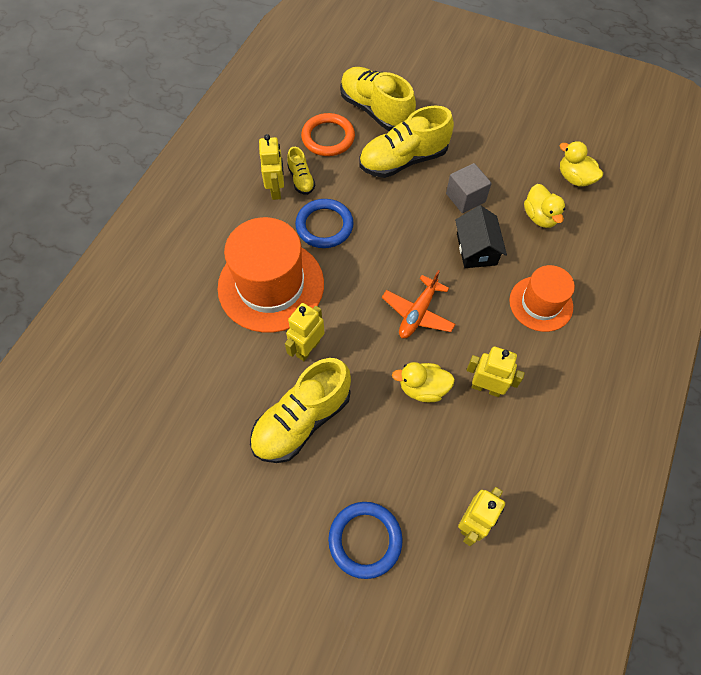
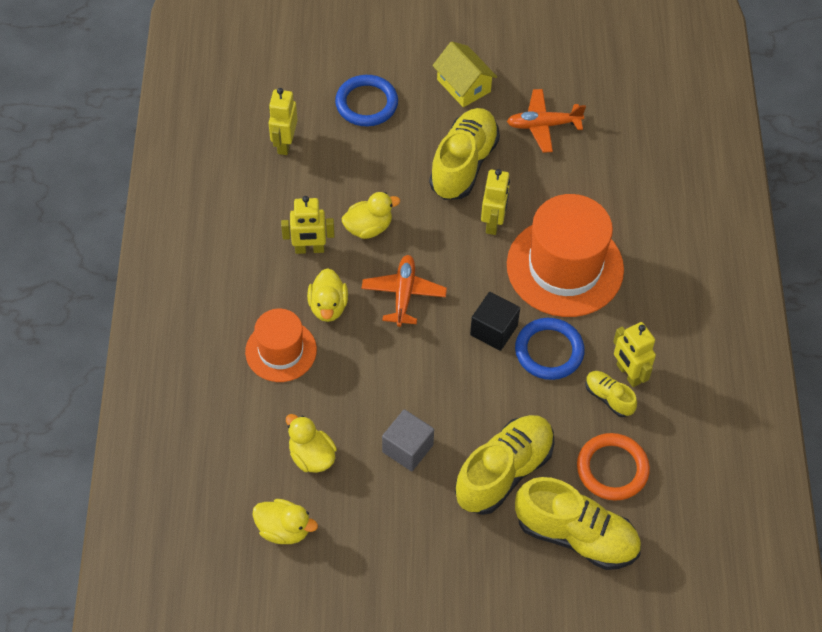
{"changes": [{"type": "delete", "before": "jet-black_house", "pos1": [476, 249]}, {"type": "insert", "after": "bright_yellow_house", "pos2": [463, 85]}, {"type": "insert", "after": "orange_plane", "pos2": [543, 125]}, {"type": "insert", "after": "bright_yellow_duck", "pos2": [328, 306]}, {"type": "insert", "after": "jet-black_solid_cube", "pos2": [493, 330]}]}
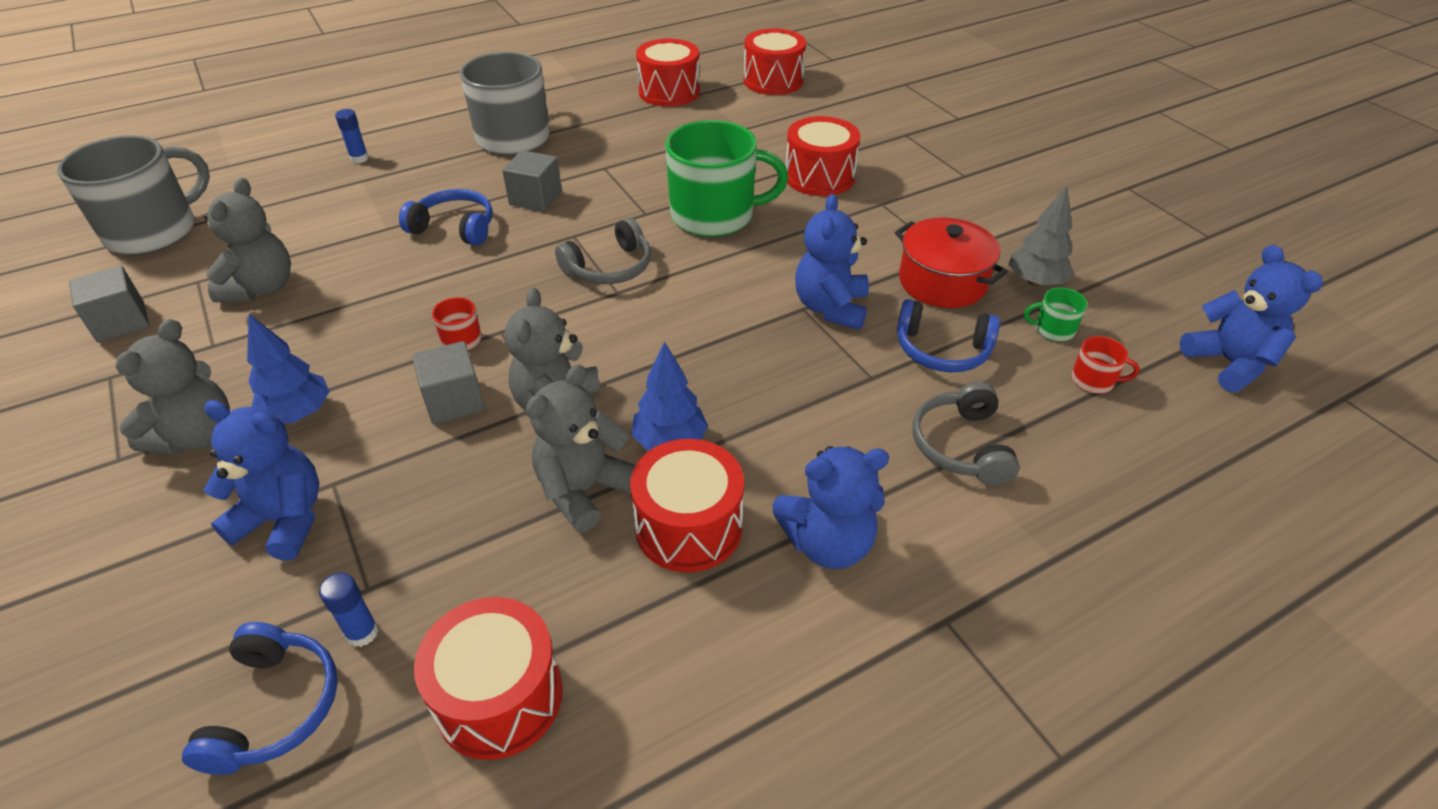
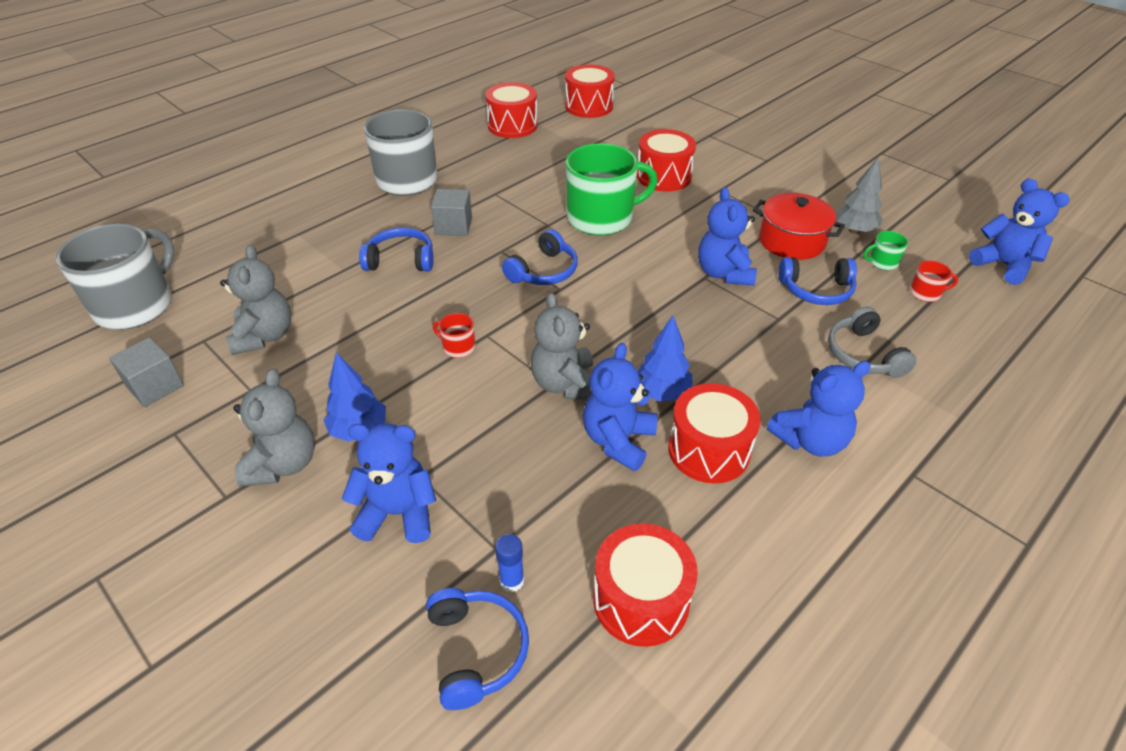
{"changes": [{"type": "delete", "before": "blue_stick_of_glue", "pos1": [359, 158]}, {"type": "recolor", "before": "grey_headset", "after": "blue_headset", "pos1": [610, 268], "pos2": [544, 271]}, {"type": "delete", "before": "grey_solid_cube", "pos1": [454, 401]}, {"type": "recolor", "before": "grey_teddy", "after": "blue_teddy", "pos1": [583, 490], "pos2": [618, 440]}]}
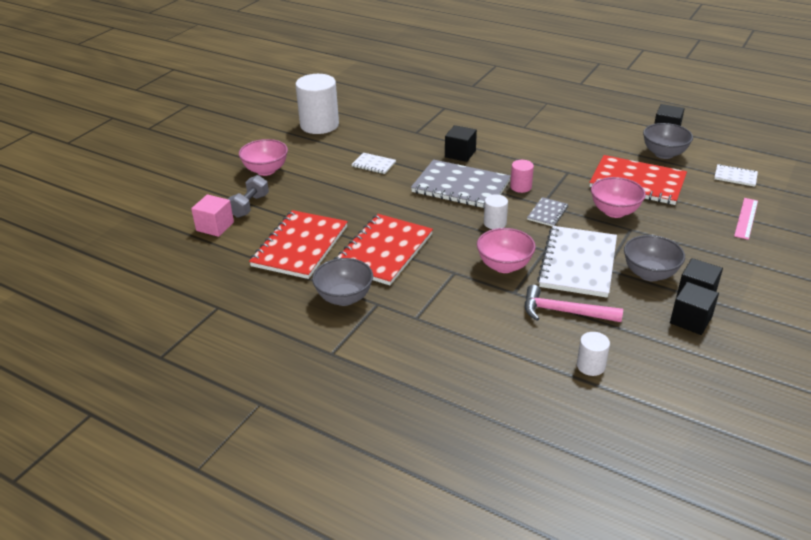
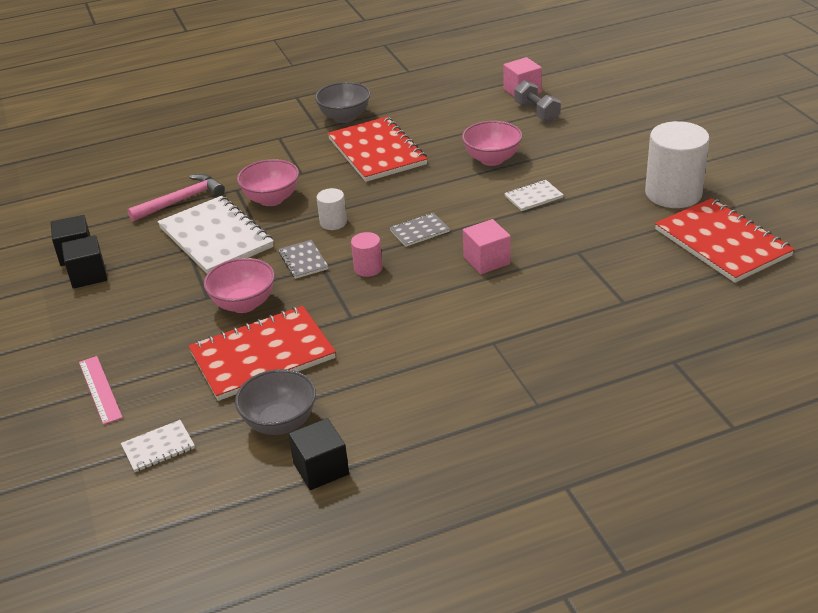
{"changes": [{"type": "recolor", "before": "jet-black_solid_cube", "after": "pink_solid_cube", "pos1": [460, 154], "pos2": [486, 260]}, {"type": "move", "before": "pink_serving_bowl", "pos1": [266, 170], "pos2": [492, 159]}, {"type": "resize", "before": "grey_exercise_book", "pos1": [461, 187], "pos2": [419, 231], "scale": 0.46}, {"type": "move", "before": "red_exercise_book", "pos1": [300, 246], "pos2": [722, 243]}, {"type": "delete", "before": "grey_serving_bowl", "pos1": [649, 274]}, {"type": "delete", "before": "white_cylinder_shape", "pos1": [590, 366]}]}
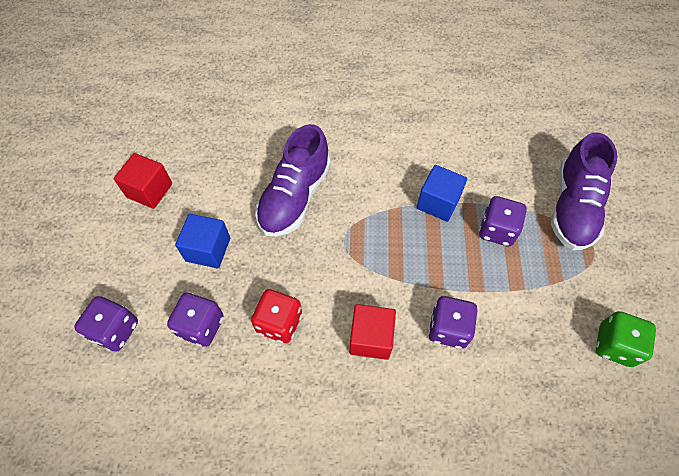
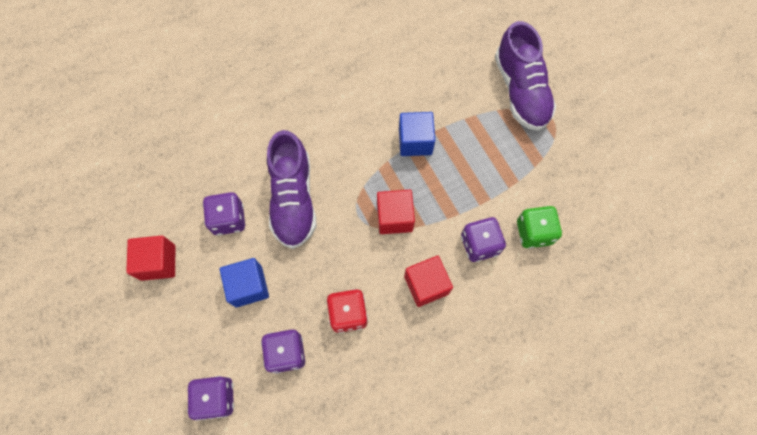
{"changes": [{"type": "move", "before": "violet_game_die", "pos1": [497, 230], "pos2": [229, 219]}, {"type": "move", "before": "emerald_game_die", "pos1": [614, 345], "pos2": [534, 232]}, {"type": "insert", "after": "red_solid_cube", "pos2": [394, 217]}]}
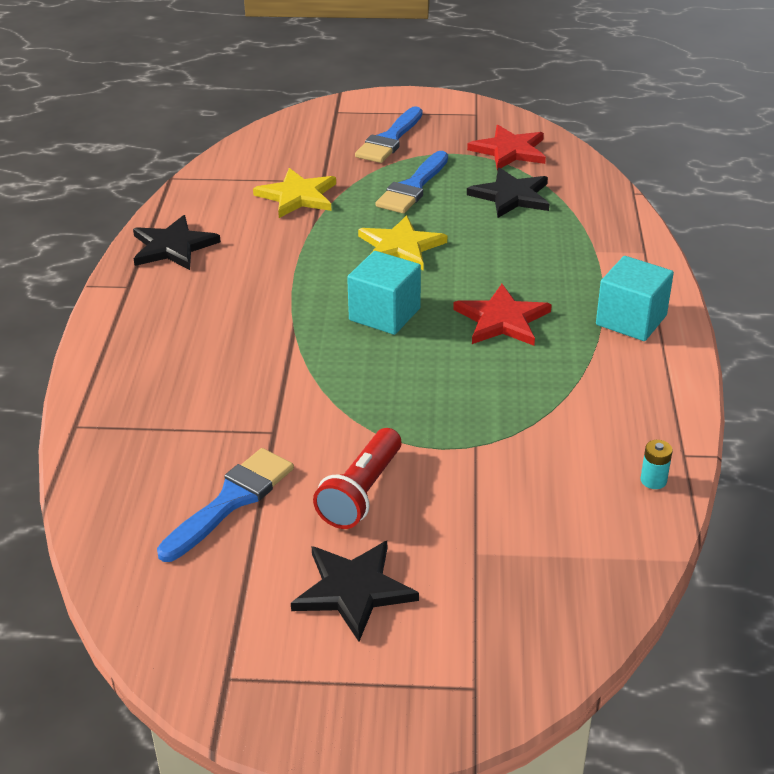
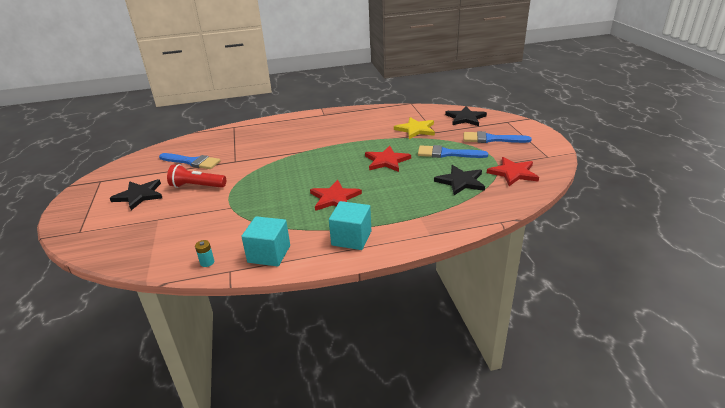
{"changes": [{"type": "move", "before": "jet-black_star_shape", "pos1": [173, 246], "pos2": [465, 118]}, {"type": "recolor", "before": "bright_yellow_star_shape", "after": "red_star_shape", "pos1": [400, 247], "pos2": [386, 161]}, {"type": "move", "before": "aqua_solid_cube", "pos1": [384, 314], "pos2": [269, 254]}]}
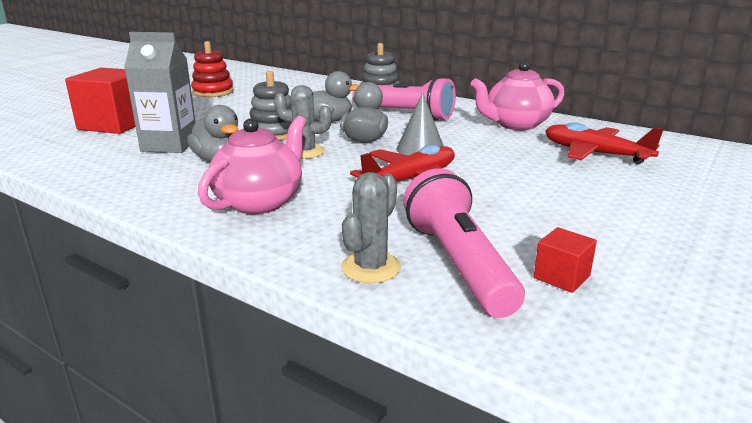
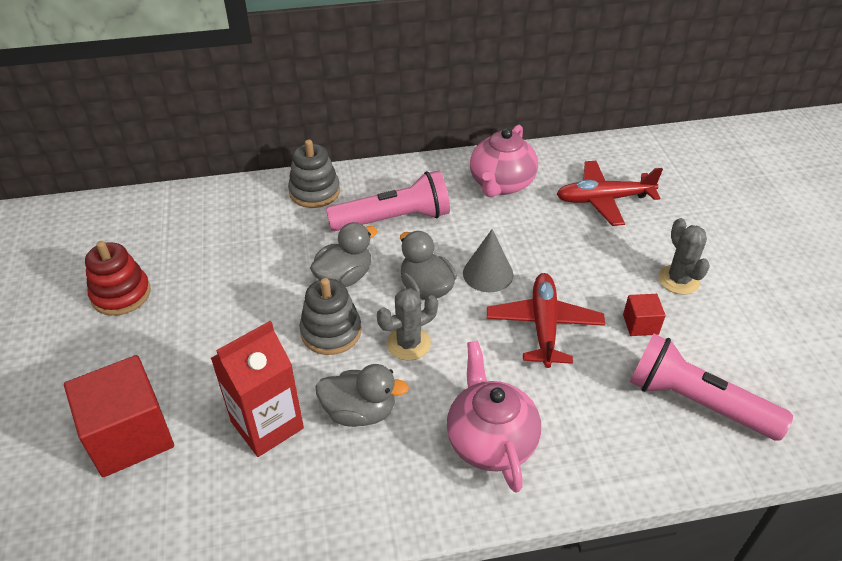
{"changes": [{"type": "recolor", "before": "grey_carton", "after": "red_carton", "pos1": [169, 145], "pos2": [267, 425]}, {"type": "move", "before": "grey_prickly_plant", "pos1": [371, 267], "pos2": [678, 280]}, {"type": "move", "before": "red_solid_cube", "pos1": [561, 277], "pos2": [640, 324]}]}
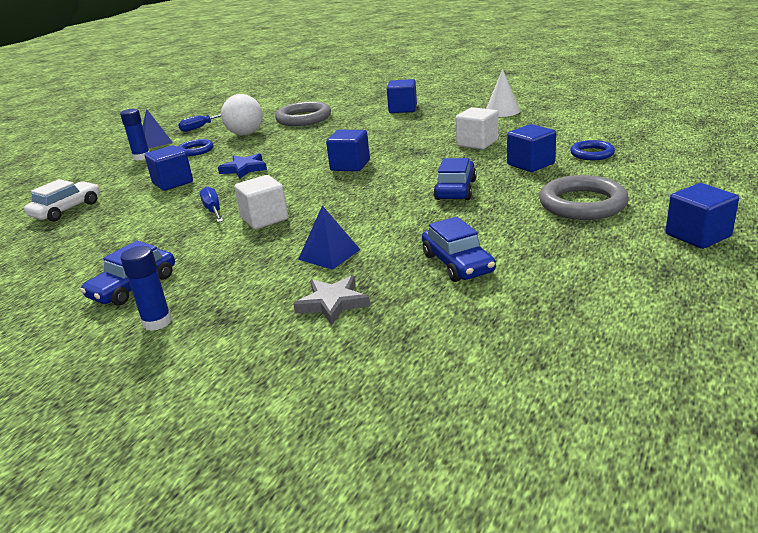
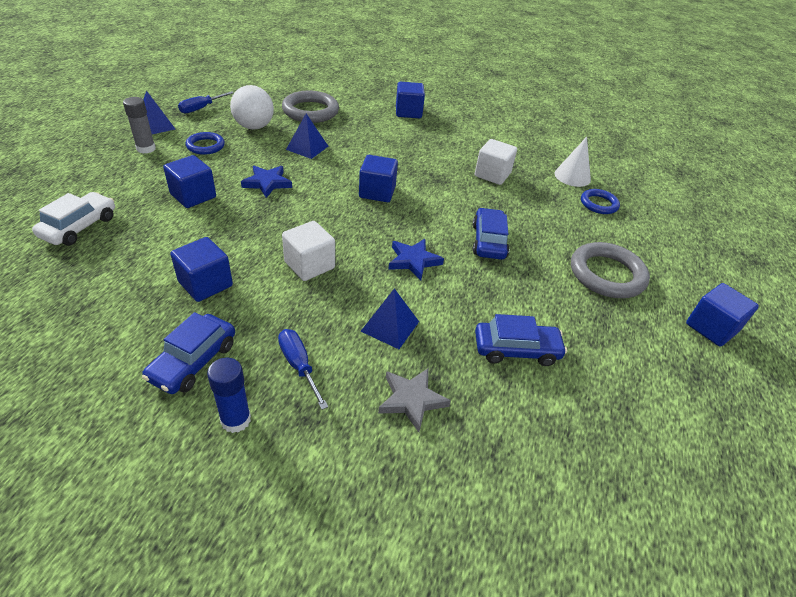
{"changes": [{"type": "move", "before": "white_cone_shape", "pos1": [502, 111], "pos2": [572, 176]}, {"type": "recolor", "before": "blue_stick_of_glue", "after": "grey_stick_of_glue", "pos1": [142, 157], "pos2": [146, 149]}, {"type": "move", "before": "blue_solid_cube", "pos1": [530, 164], "pos2": [205, 284]}, {"type": "move", "before": "blue_hand_screwdriver", "pos1": [213, 210], "pos2": [299, 366]}, {"type": "rotate", "before": "blue_toy_car", "pos1": [457, 263], "pos2": [516, 350], "turn": -60}, {"type": "insert", "after": "blue_solid_pyramid", "pos2": [307, 147]}, {"type": "insert", "after": "blue_star_shape", "pos2": [413, 261]}]}
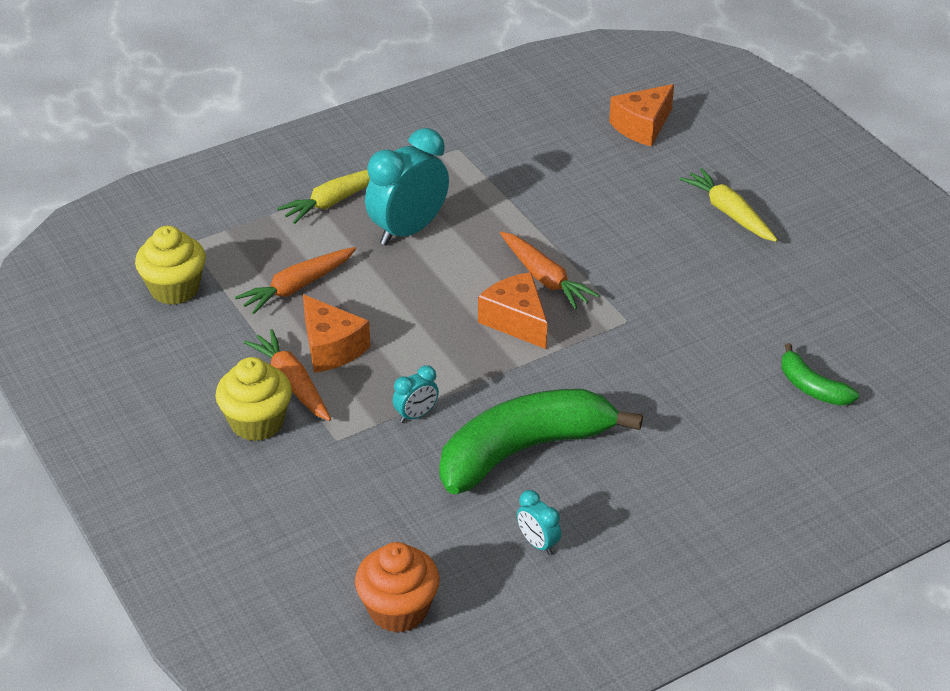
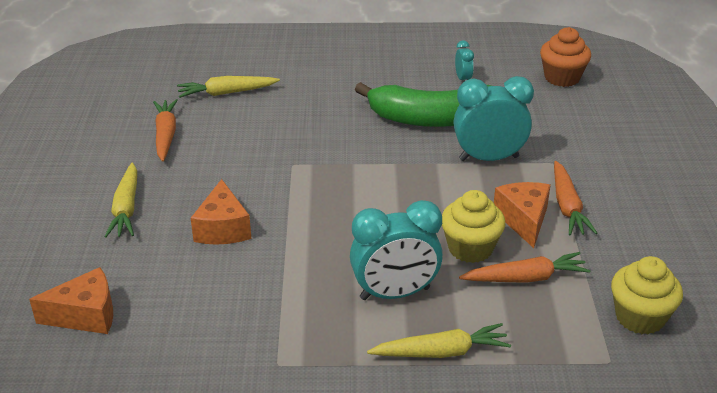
{"changes": [{"type": "move", "before": "orange_carrot", "pos1": [544, 278], "pos2": [166, 135]}, {"type": "move", "before": "orange_cheese_wedge", "pos1": [516, 321], "pos2": [223, 228]}, {"type": "replace", "before": "emerald_banana", "after": "bright_yellow_carrot", "pos1": [811, 387], "pos2": [227, 93]}, {"type": "move", "before": "bright_yellow_muffin", "pos1": [257, 422], "pos2": [470, 248]}, {"type": "resize", "before": "aqua_bedside_clock", "pos1": [416, 415], "pos2": [488, 158], "scale": 2.12}]}
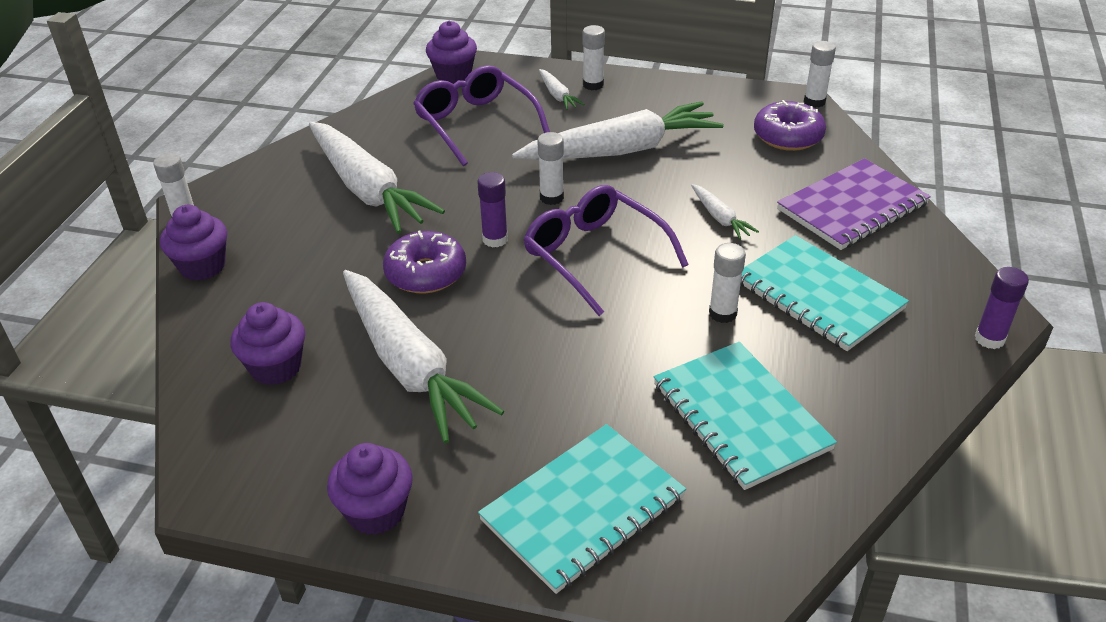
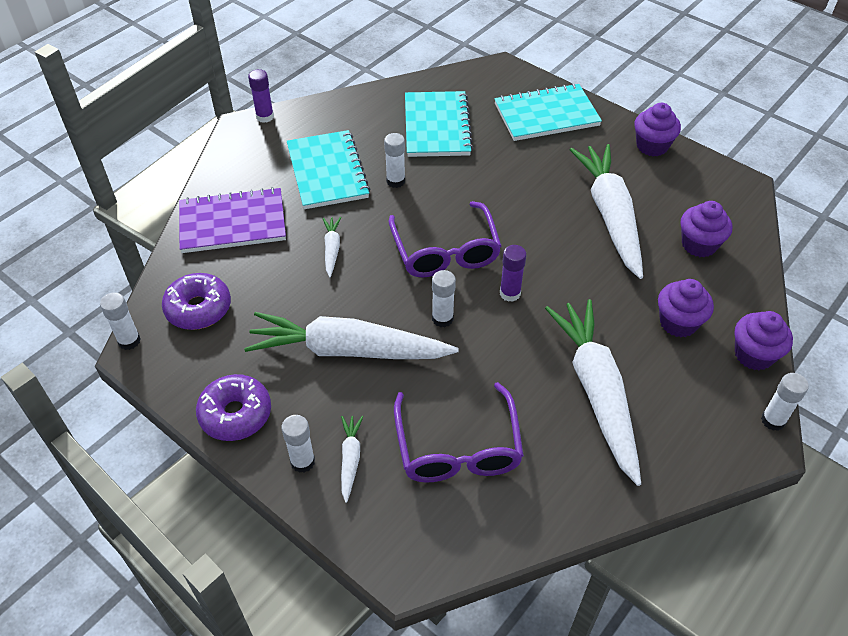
{"changes": [{"type": "move", "before": "violet_muffin", "pos1": [453, 75], "pos2": [678, 323]}, {"type": "move", "before": "violet_donut", "pos1": [426, 273], "pos2": [235, 414]}]}
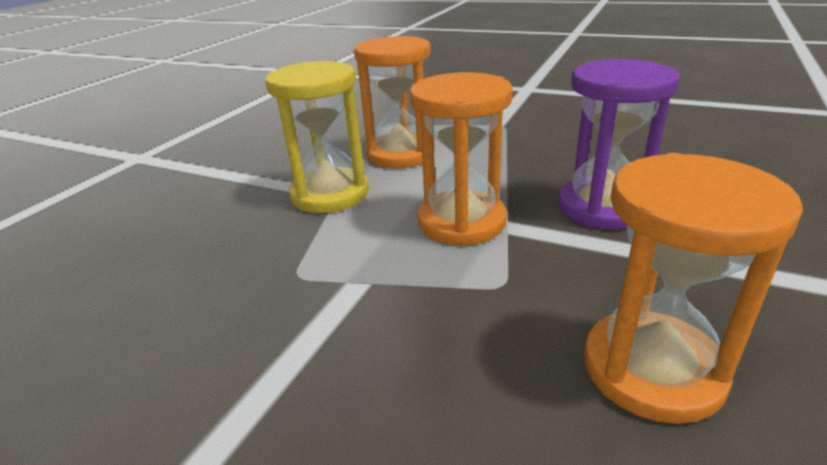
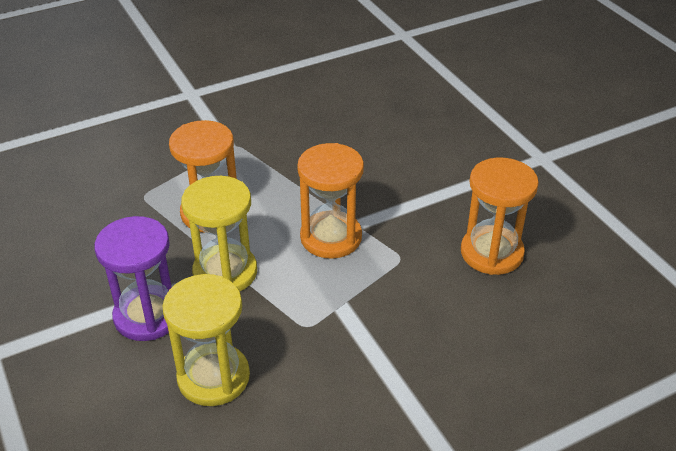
{"changes": [{"type": "move", "before": "violet_sand_timer", "pos1": [602, 207], "pos2": [148, 316]}, {"type": "insert", "after": "bright_yellow_sand_timer", "pos2": [213, 377]}]}
